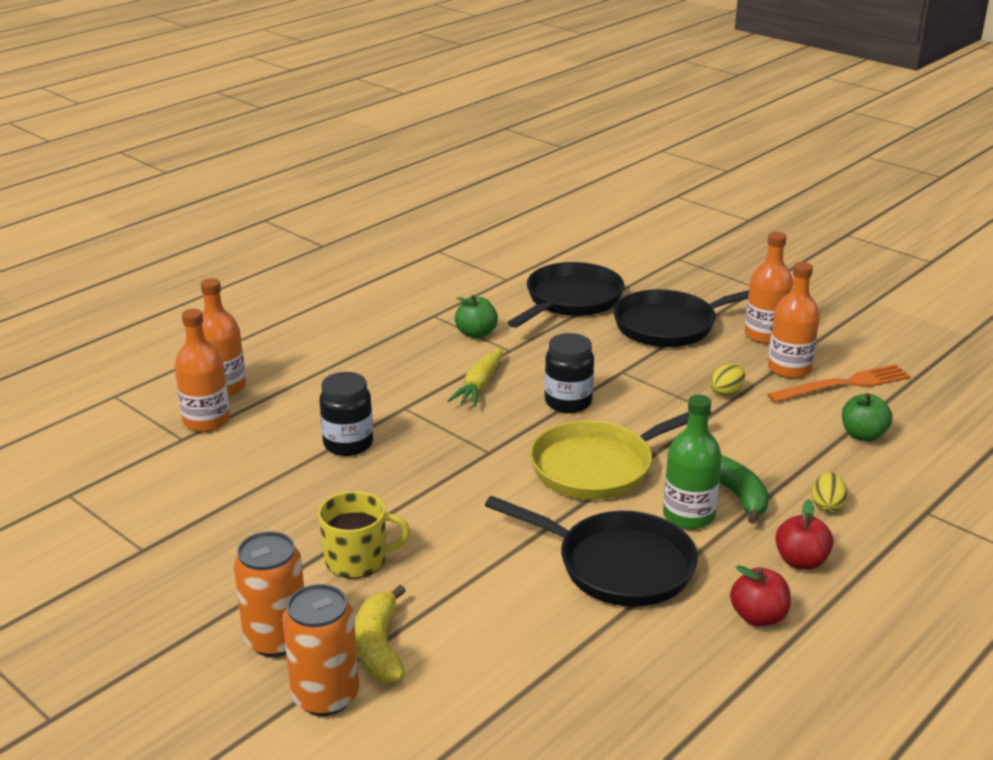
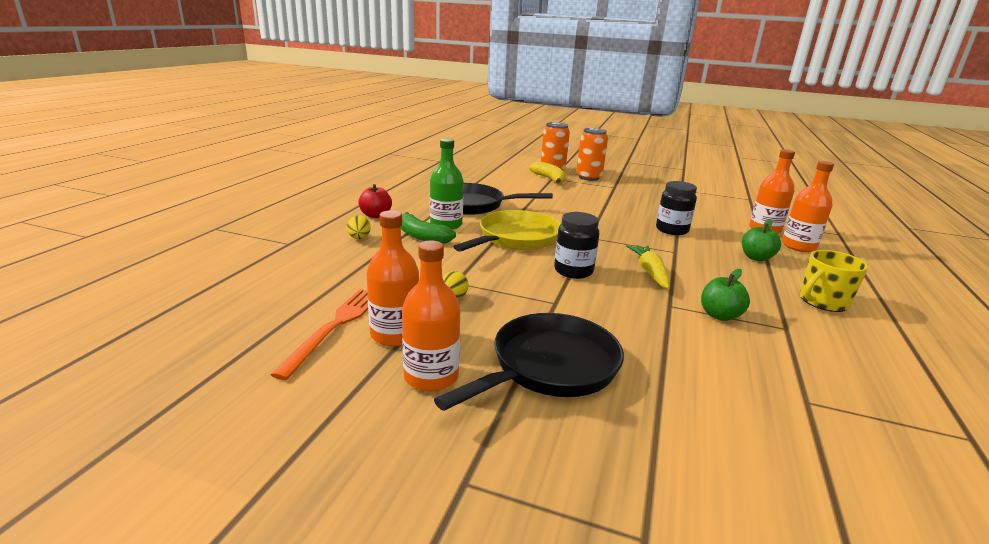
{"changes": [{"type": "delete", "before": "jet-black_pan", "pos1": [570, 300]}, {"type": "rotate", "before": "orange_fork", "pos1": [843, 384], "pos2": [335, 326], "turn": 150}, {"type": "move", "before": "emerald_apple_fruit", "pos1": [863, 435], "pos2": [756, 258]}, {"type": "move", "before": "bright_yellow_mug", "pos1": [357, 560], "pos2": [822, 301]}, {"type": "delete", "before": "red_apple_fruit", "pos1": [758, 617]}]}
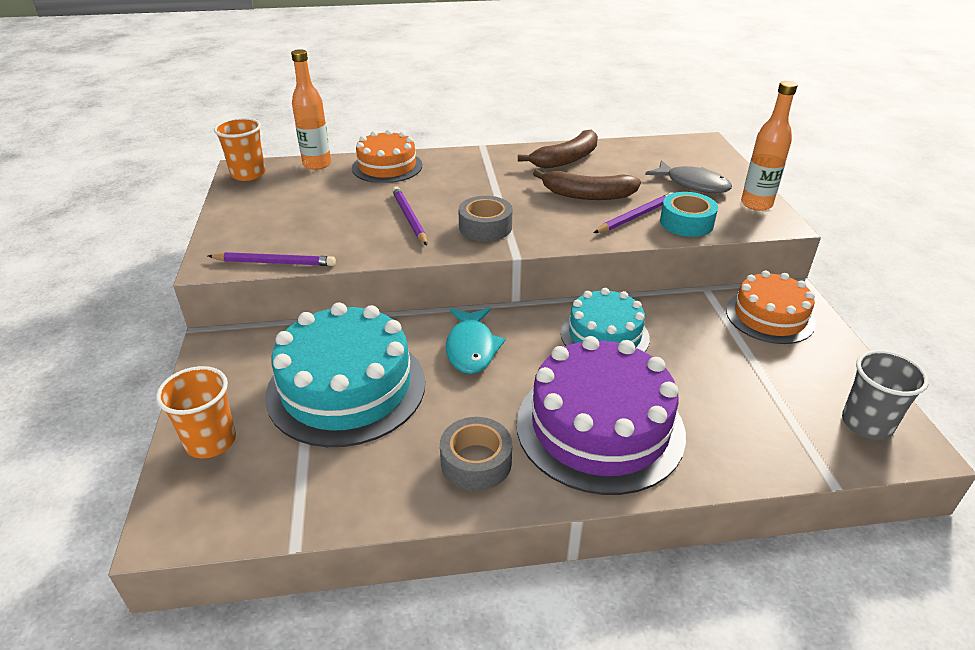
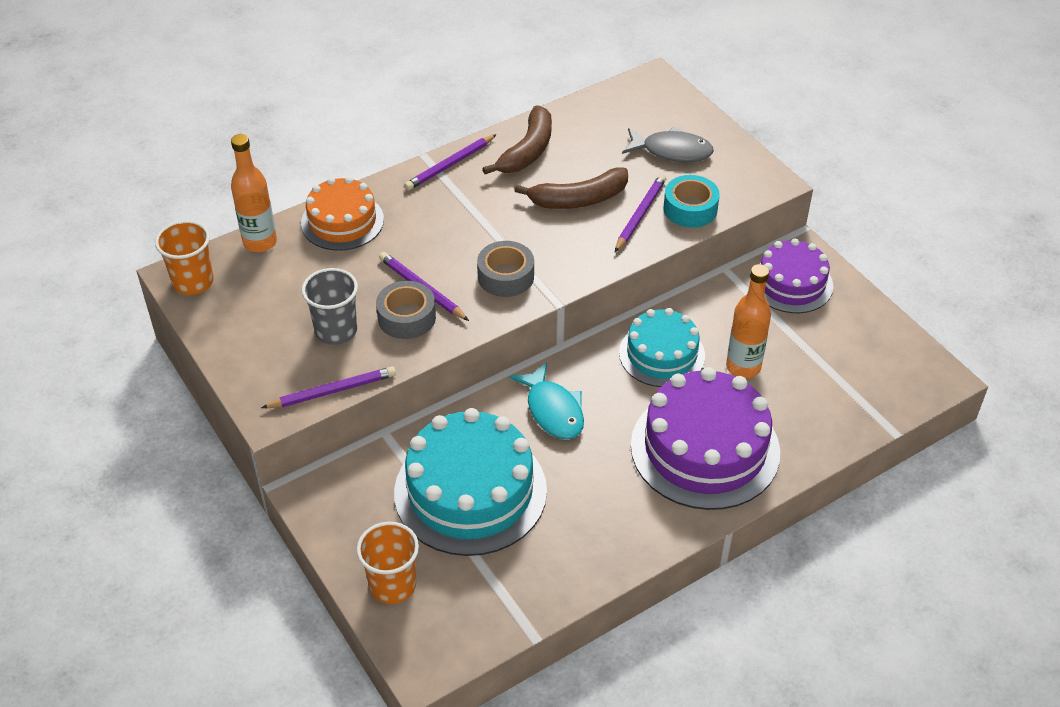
{"changes": [{"type": "move", "before": "orange_drink_bottle", "pos1": [756, 204], "pos2": [743, 367]}, {"type": "recolor", "before": "orange_layer_cake", "after": "violet_layer_cake", "pos1": [769, 316], "pos2": [791, 283]}, {"type": "move", "before": "grey_beaker", "pos1": [866, 424], "pos2": [336, 331]}, {"type": "move", "before": "grey_roll_of_tape", "pos1": [476, 462], "pos2": [406, 317]}, {"type": "insert", "after": "violet_pencil", "pos2": [450, 165]}]}
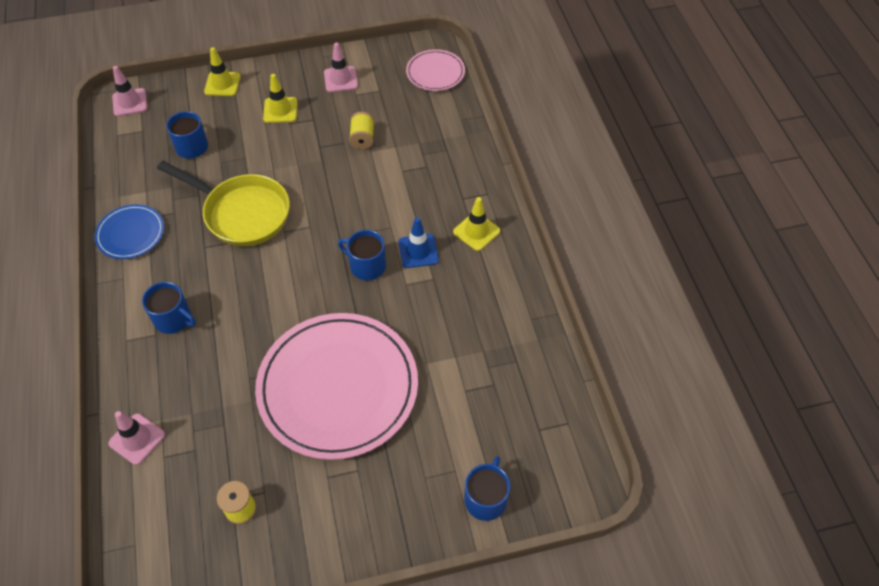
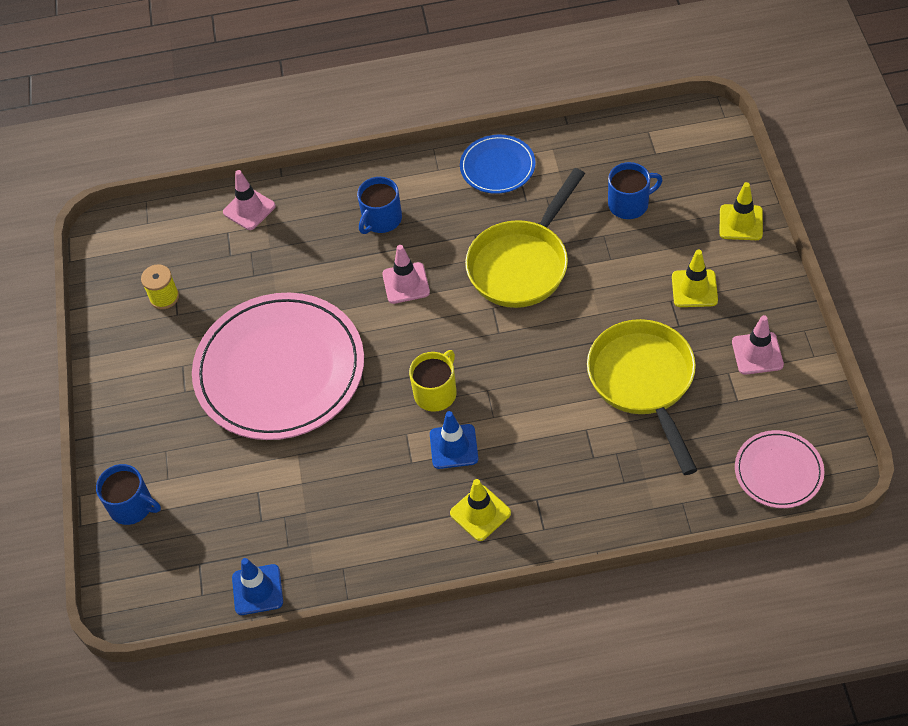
{"changes": [{"type": "move", "before": "pink_traffic_cone", "pos1": [130, 102], "pos2": [406, 283]}, {"type": "replace", "before": "bright_yellow_spool", "after": "bright_yellow_pan", "pos1": [362, 138], "pos2": [644, 382]}, {"type": "recolor", "before": "blue_mug", "after": "bright_yellow_mug", "pos1": [367, 266], "pos2": [436, 393]}, {"type": "insert", "after": "blue_traffic_cone", "pos2": [257, 590]}]}
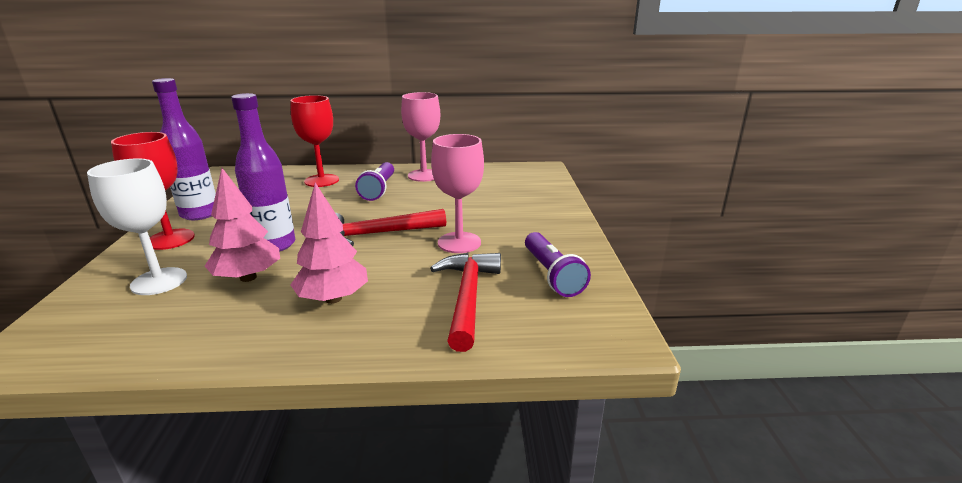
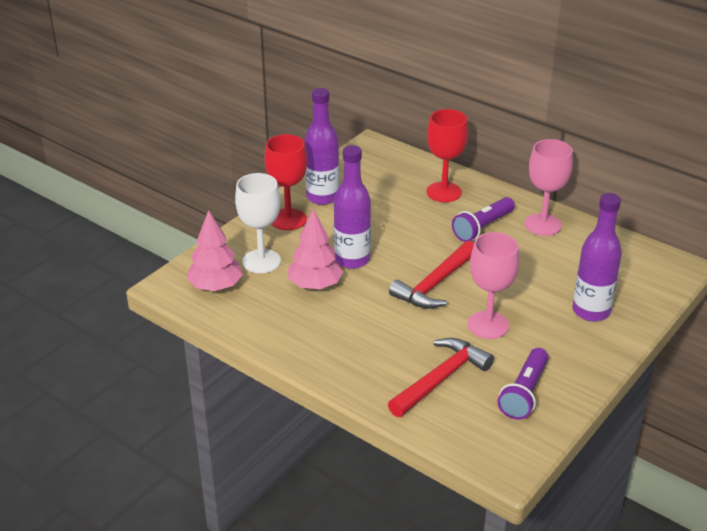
{"changes": [{"type": "move", "before": "pink_fir_tree", "pos1": [333, 298], "pos2": [216, 286]}, {"type": "rotate", "before": "red_hammer", "pos1": [378, 234], "pos2": [435, 284], "turn": -75}, {"type": "insert", "after": "violet_drink_bottle", "pos2": [591, 311]}]}
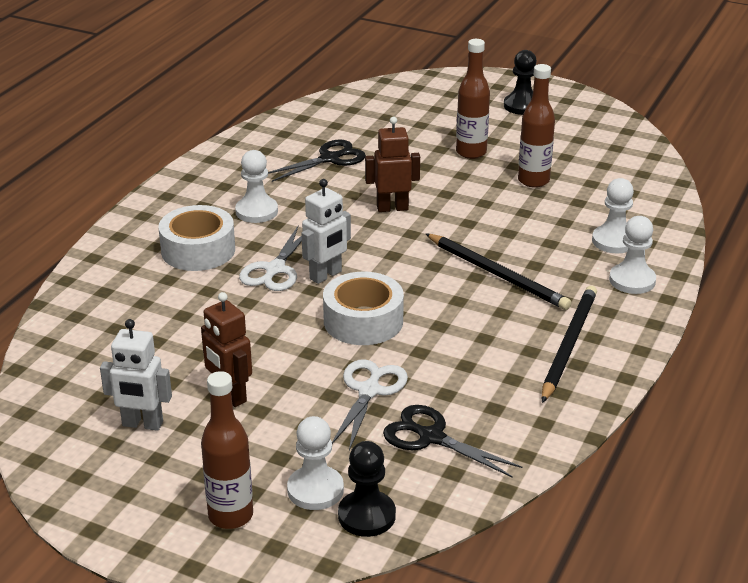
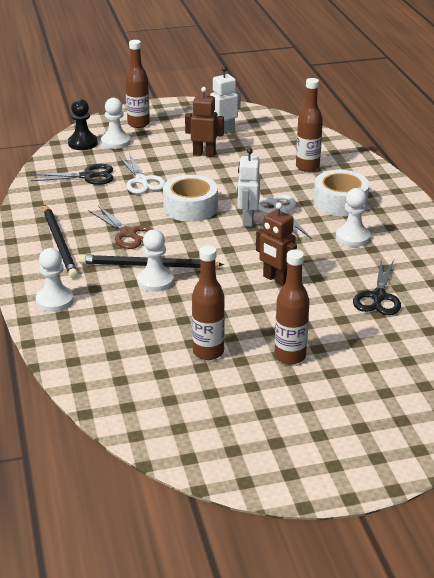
{"changes": [{"type": "delete", "before": "jet-black_pawn", "pos1": [522, 106]}, {"type": "rotate", "before": "russet_robot", "pos1": [392, 208], "pos2": [275, 279], "turn": 90}, {"type": "move", "before": "white_pawn", "pos1": [614, 241], "pos2": [155, 281]}, {"type": "insert", "after": "russet_drink_bottle", "pos2": [307, 167]}, {"type": "insert", "after": "russet_pair_of_scissors", "pos2": [128, 233]}]}
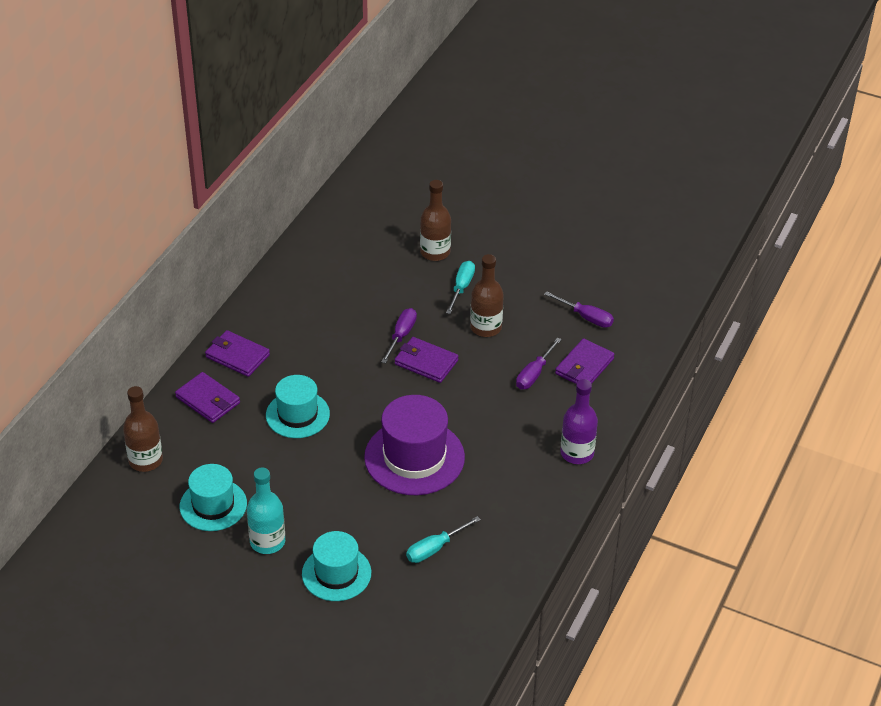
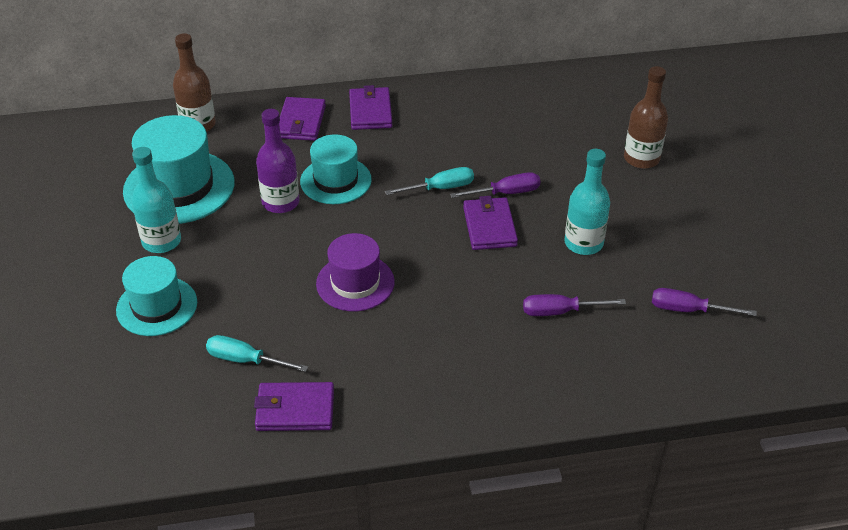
{"changes": [{"type": "recolor", "before": "russet_drink_bottle", "after": "aqua_drink_bottle", "pos1": [486, 327], "pos2": [583, 243]}, {"type": "move", "before": "aqua_hand_screwdriver", "pos1": [461, 287], "pos2": [440, 188]}, {"type": "rotate", "before": "violet_hand_screwdriver", "pos1": [586, 317], "pos2": [688, 310], "turn": 105}, {"type": "move", "before": "violet_card_wallet", "pos1": [584, 366], "pos2": [295, 409]}, {"type": "move", "before": "violet_drink_bottle", "pos1": [577, 453], "pos2": [280, 202]}, {"type": "resize", "before": "violet_top_hat", "pos1": [414, 457], "pos2": [355, 283], "scale": 0.65}, {"type": "resize", "before": "aqua_top_hat", "pos1": [213, 505], "pos2": [179, 187], "scale": 1.53}]}
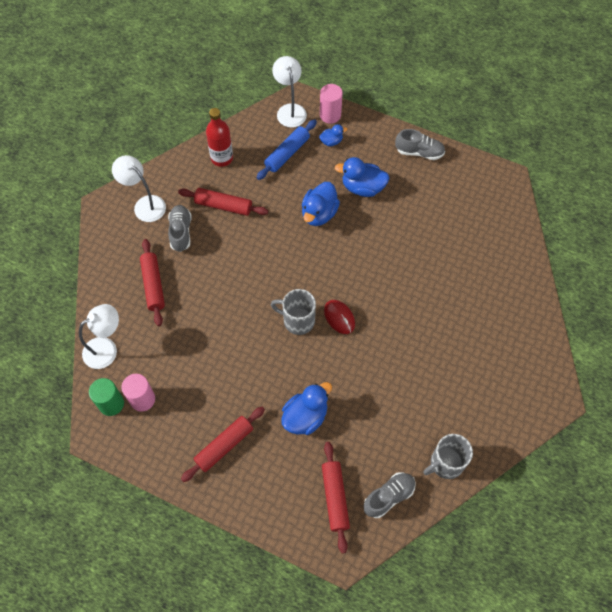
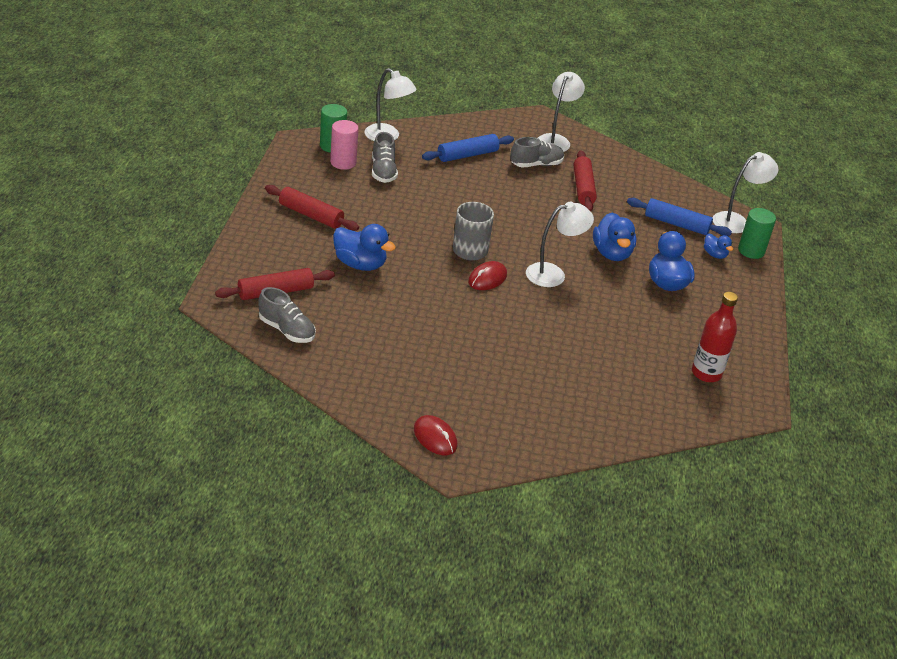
{"changes": [{"type": "recolor", "before": "pink_cylinder_shape", "after": "emerald_cylinder_shape", "pos1": [330, 115], "pos2": [751, 251]}, {"type": "move", "before": "red_drink_bottle", "pos1": [222, 158], "pos2": [706, 373]}, {"type": "move", "before": "grey_shoe", "pos1": [419, 152], "pos2": [383, 171]}, {"type": "rotate", "before": "blue_duck", "pos1": [319, 213], "pos2": [612, 253], "turn": -105}, {"type": "recolor", "before": "red_pastry_roller", "after": "blue_pastry_roller", "pos1": [153, 285], "pos2": [467, 155]}, {"type": "delete", "before": "grey_mug", "pos1": [445, 463]}, {"type": "insert", "after": "white_desk_lamp", "pos2": [553, 274]}, {"type": "insert", "after": "red_computer_mouse", "pos2": [435, 437]}]}
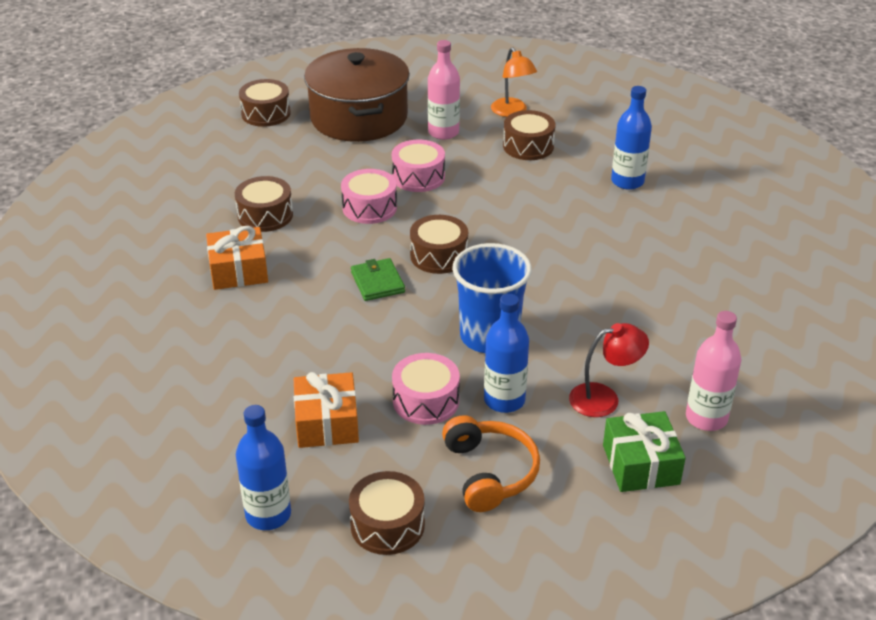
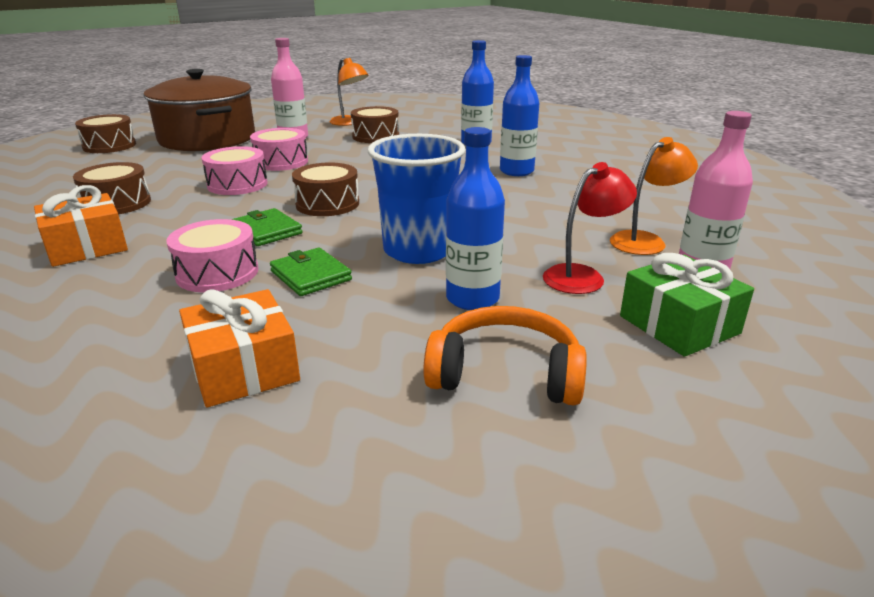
{"changes": [{"type": "move", "before": "pink_toy_drum", "pos1": [426, 400], "pos2": [217, 273]}, {"type": "move", "before": "blue_drink_bottle", "pos1": [268, 514], "pos2": [516, 171]}, {"type": "rotate", "before": "orange_headset", "pos1": [489, 472], "pos2": [505, 374], "turn": -45}, {"type": "delete", "before": "russet_toy_drum", "pos1": [387, 525]}, {"type": "insert", "after": "orange_desk_lamp", "pos2": [645, 241]}, {"type": "insert", "after": "emerald_card_wallet", "pos2": [310, 275]}]}
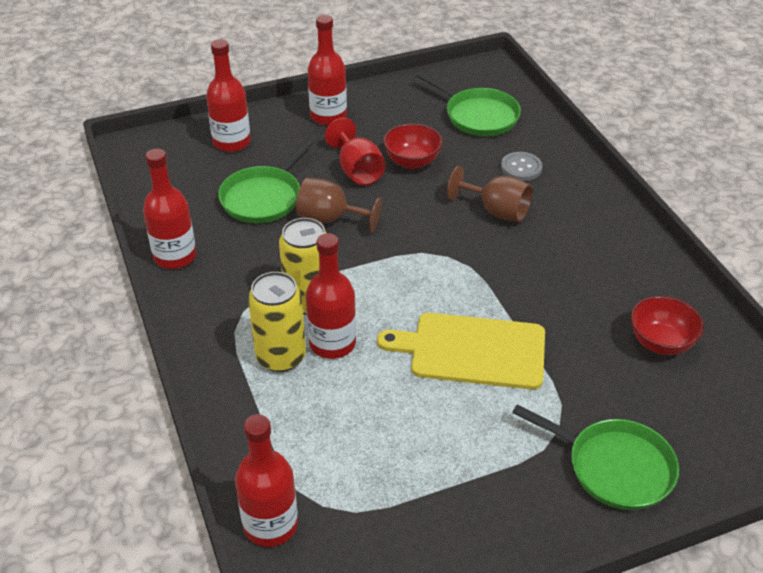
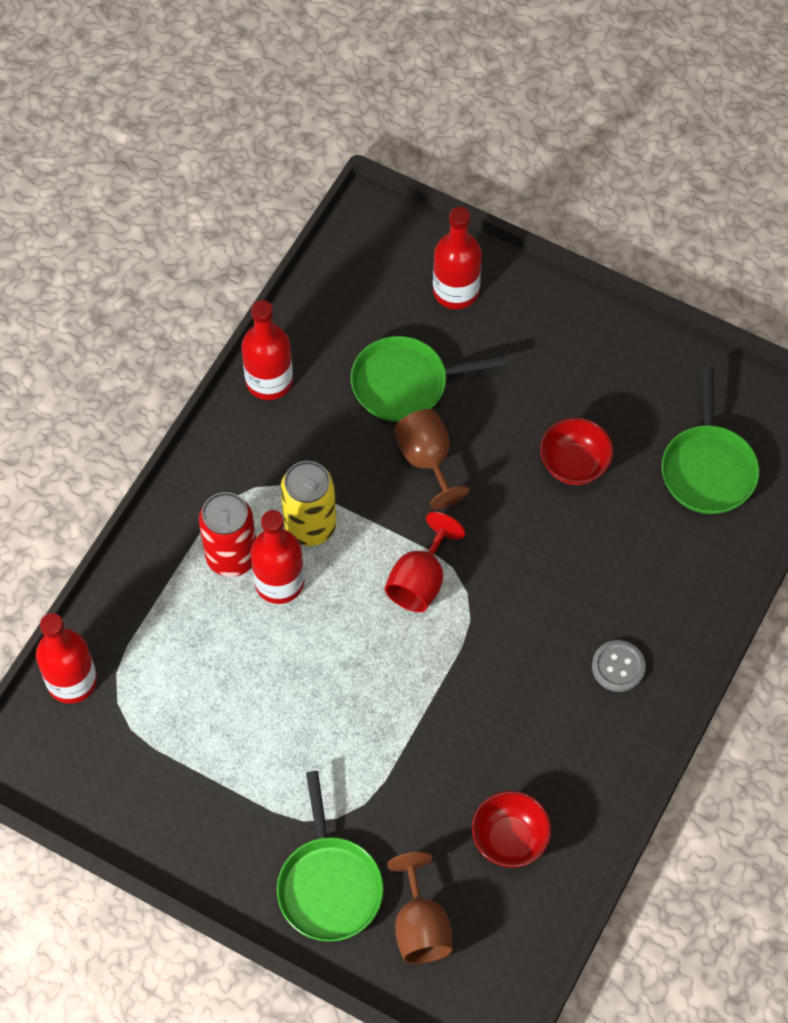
{"changes": [{"type": "delete", "before": "red_drink_bottle", "pos1": [328, 116]}, {"type": "move", "before": "red_goblet", "pos1": [357, 170], "pos2": [420, 580]}, {"type": "move", "before": "grey_shirt_button", "pos1": [521, 168], "pos2": [618, 667]}, {"type": "move", "before": "russet_goblet", "pos1": [496, 211], "pos2": [420, 926]}, {"type": "recolor", "before": "bright_yellow_tin", "after": "red_tin", "pos1": [281, 357], "pos2": [231, 556]}, {"type": "delete", "before": "bright_yellow_chopping_board", "pos1": [472, 351]}]}
